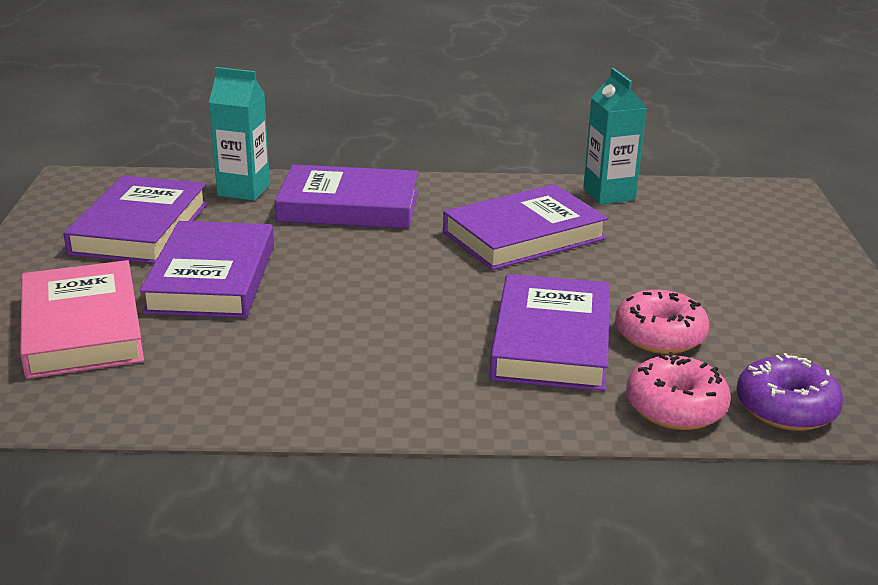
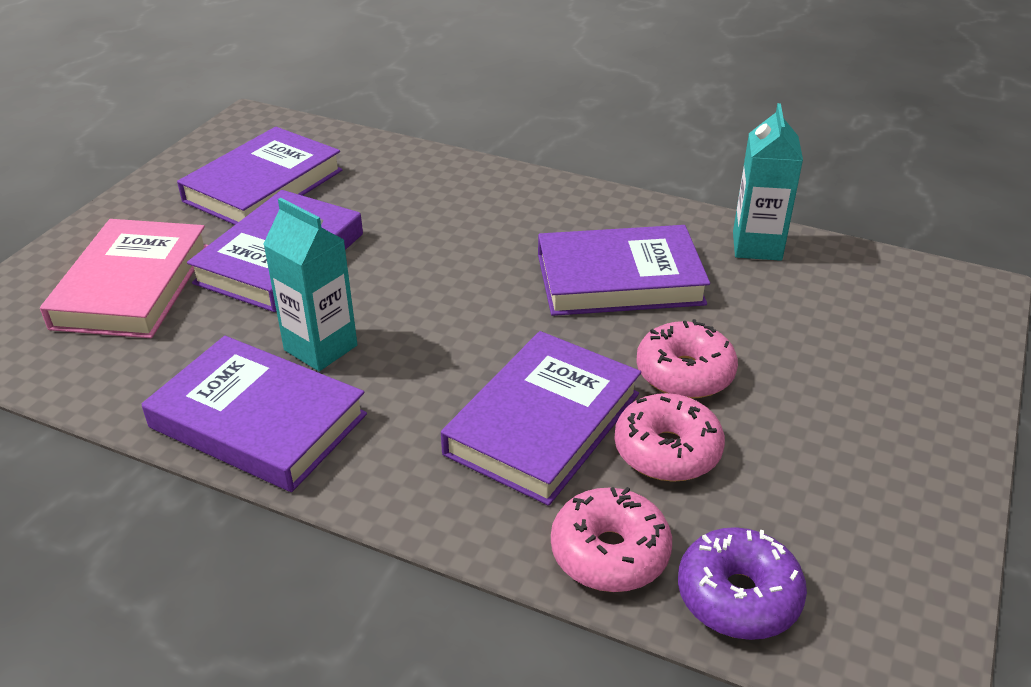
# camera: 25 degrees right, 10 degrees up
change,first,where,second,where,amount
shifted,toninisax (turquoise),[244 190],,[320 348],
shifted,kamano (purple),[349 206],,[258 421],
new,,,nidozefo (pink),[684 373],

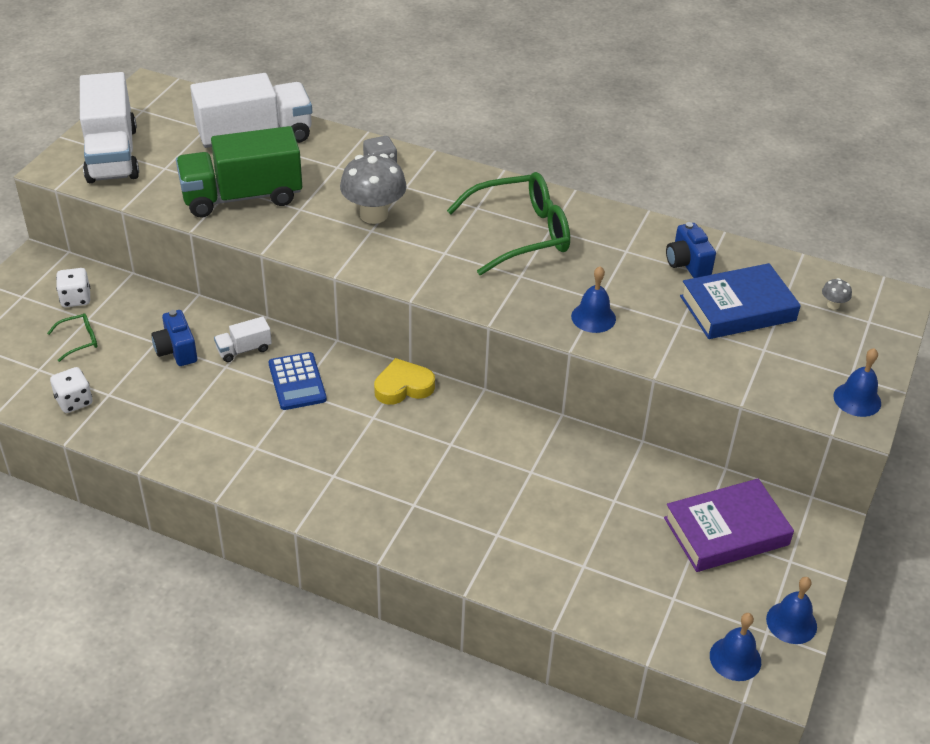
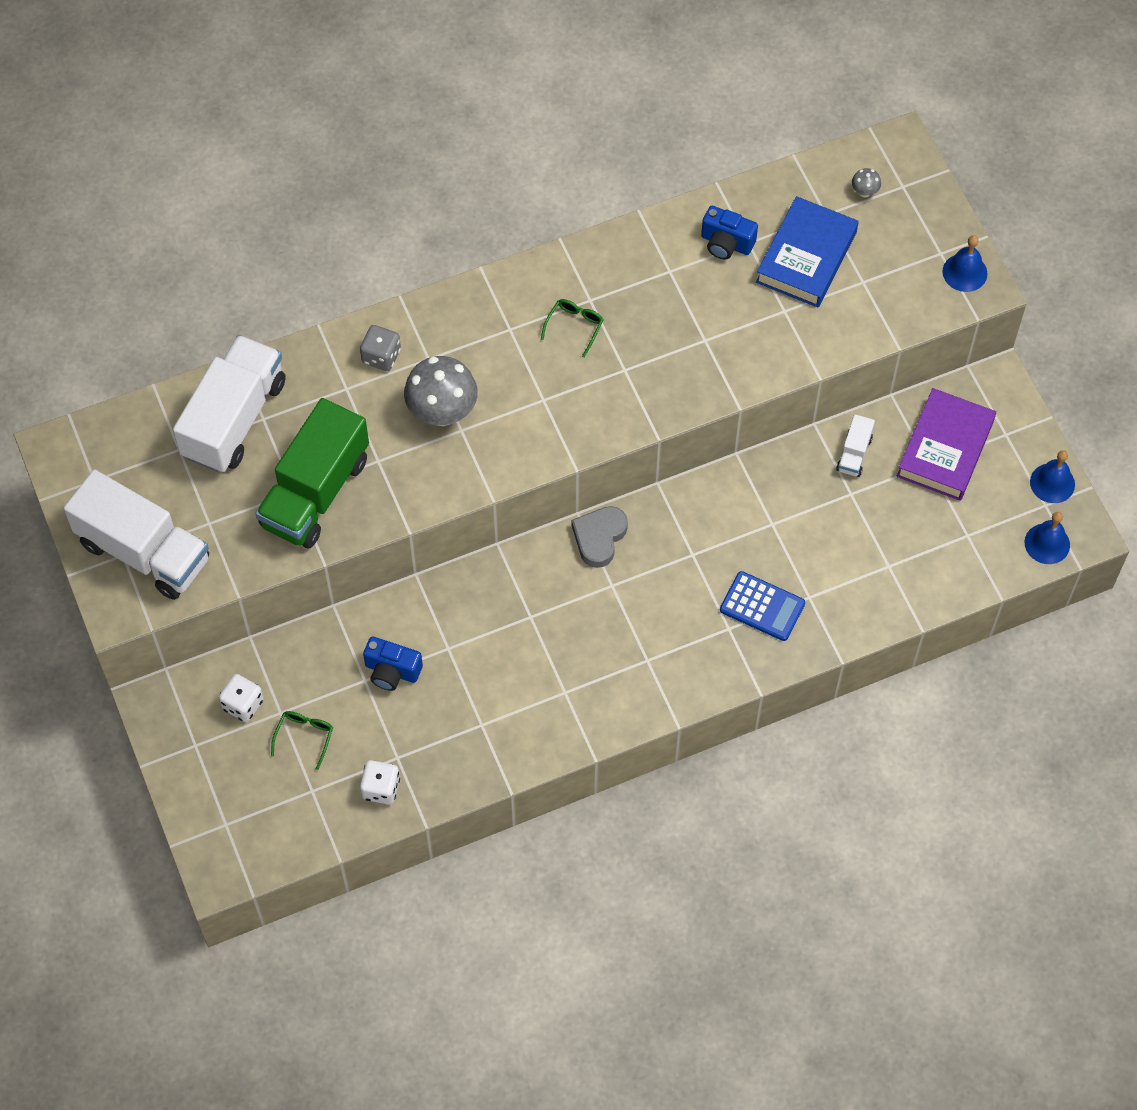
# camera: 45 degrees left, 20 degrees up
change,first,where,second,where,amount
shifted,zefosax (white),[244 349],,[854 454],
shifted,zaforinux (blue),[297 382],,[762 607],
repainted,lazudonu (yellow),[403 386],lazudonu (grey),[599 537],
scaled,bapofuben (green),[519 234],,[574 327],x0.43
gone,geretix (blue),[593 317],,,

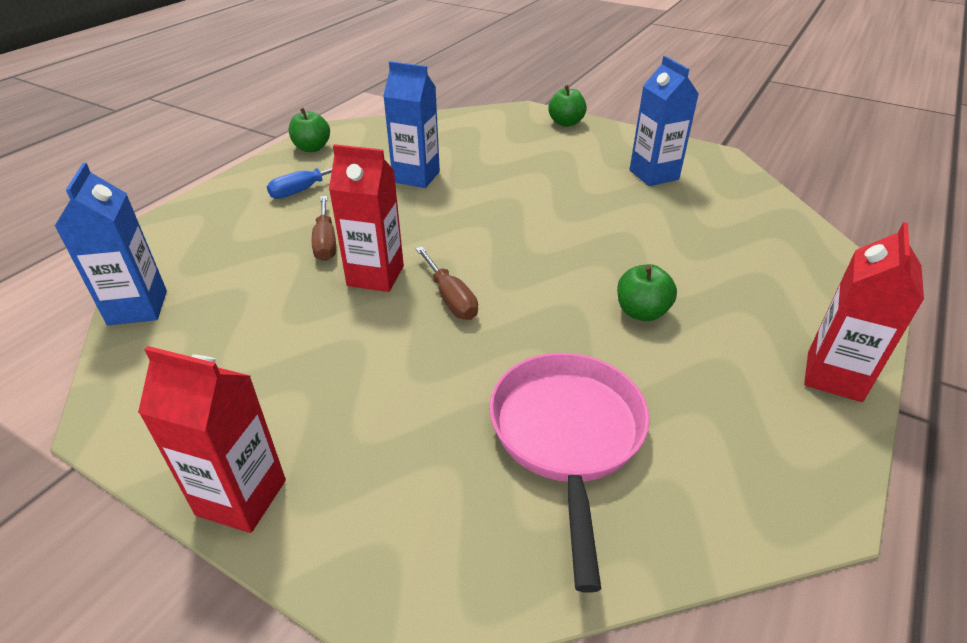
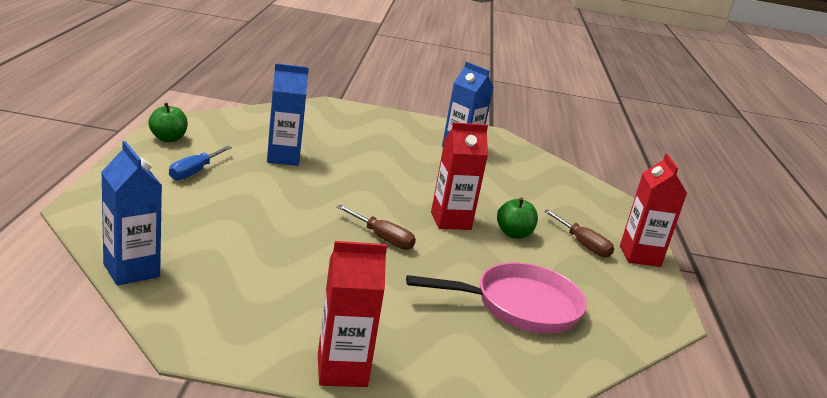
# camera: 30 degrees left, 15 degrees down
change,first,where,second,where,amount
shifted,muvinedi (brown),[325 241],,[582 244],
shifted,toninisax (red),[375 276],,[450 221],
rotated,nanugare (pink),[567 436],,[519 306],105 degrees clockwise
gone,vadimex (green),[566 123],,,

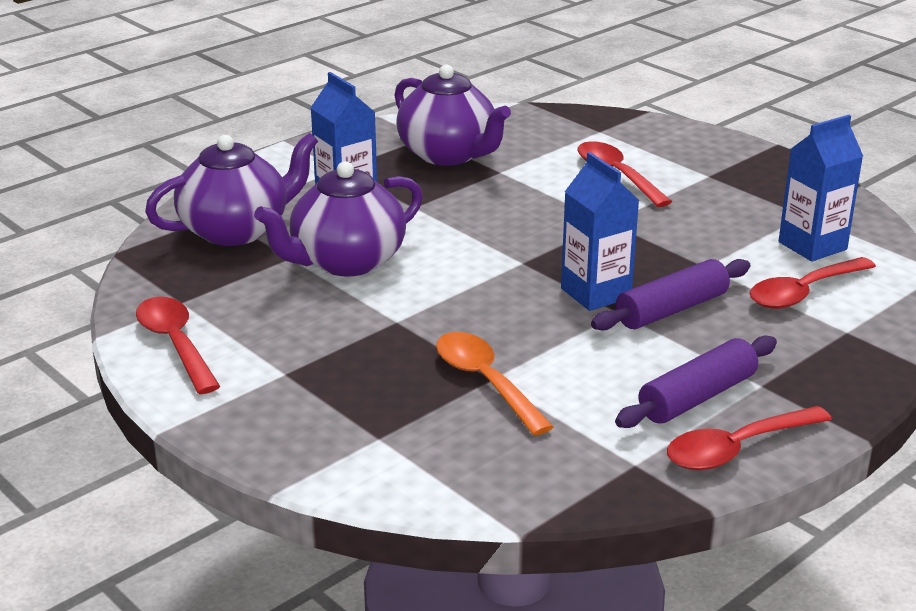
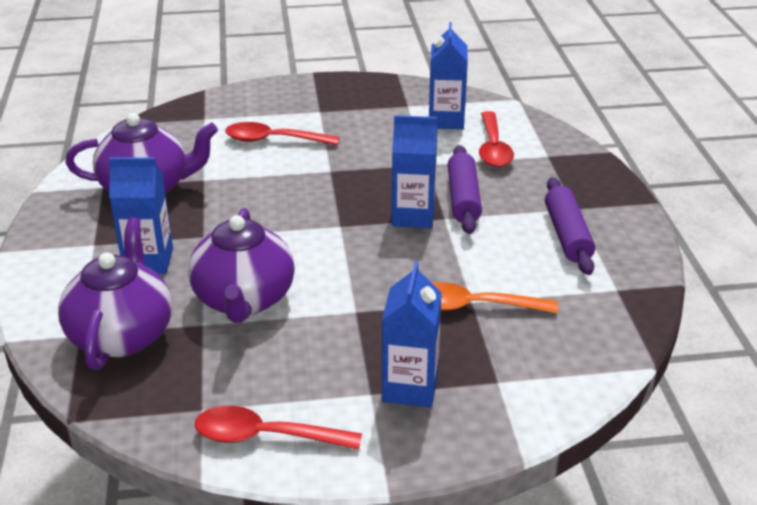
# camera: 55 degrees left, 5 degrees up
change,first,where,second,where,amount
gone,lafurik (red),[736 449],,,
new,,,toninisax (blue),[410 388],

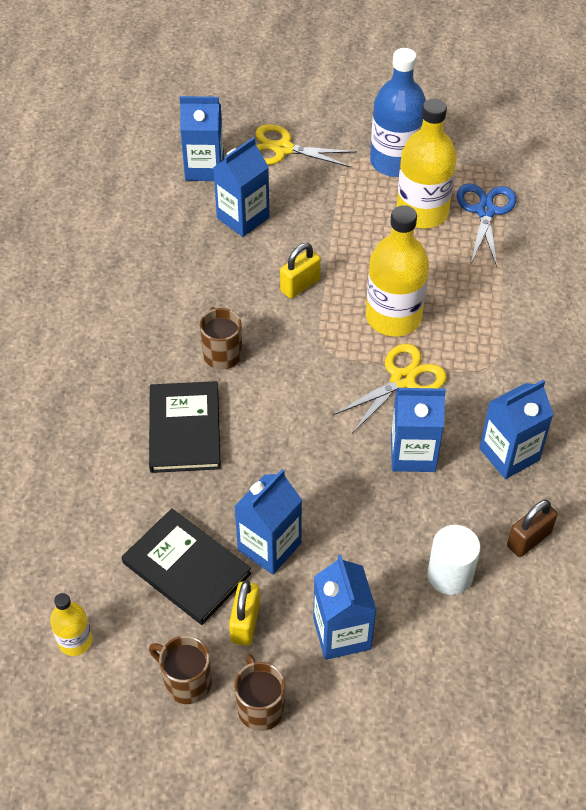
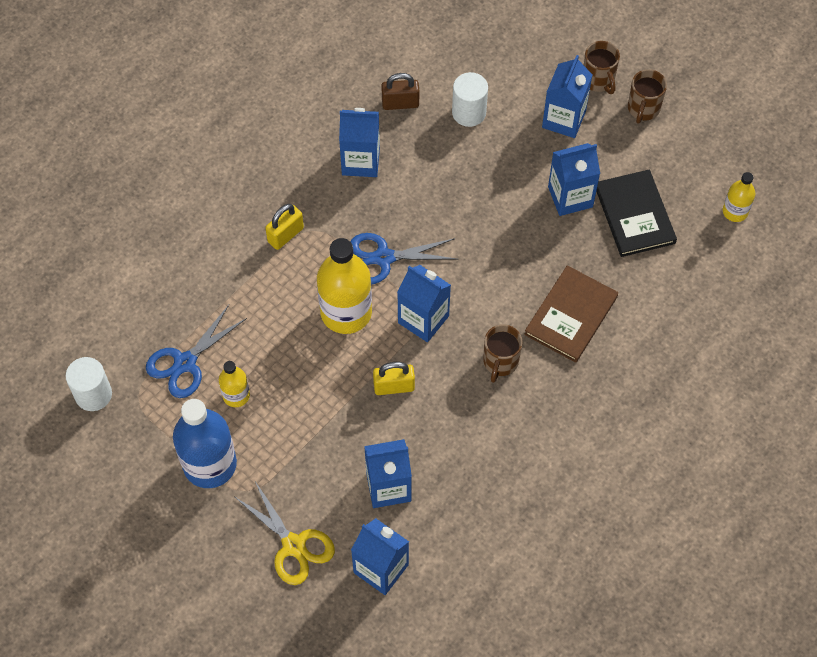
# camera: 145 degrees left, 10 degrees up
change,first,where,second,where,amount
repainted,kamano (black),[185 429],kamano (brown),[571 315],
shifted,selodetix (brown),[186 682],,[598 80],
shifted,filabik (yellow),[245 623],,[285 235],
repainted,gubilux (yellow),[402 379],gubilux (blue),[384 258],
shifted,toninisax (blue),[413 453],,[423 319],
scaled,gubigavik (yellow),[422 212],,[236 395],x0.52
new,,,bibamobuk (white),[93 394],

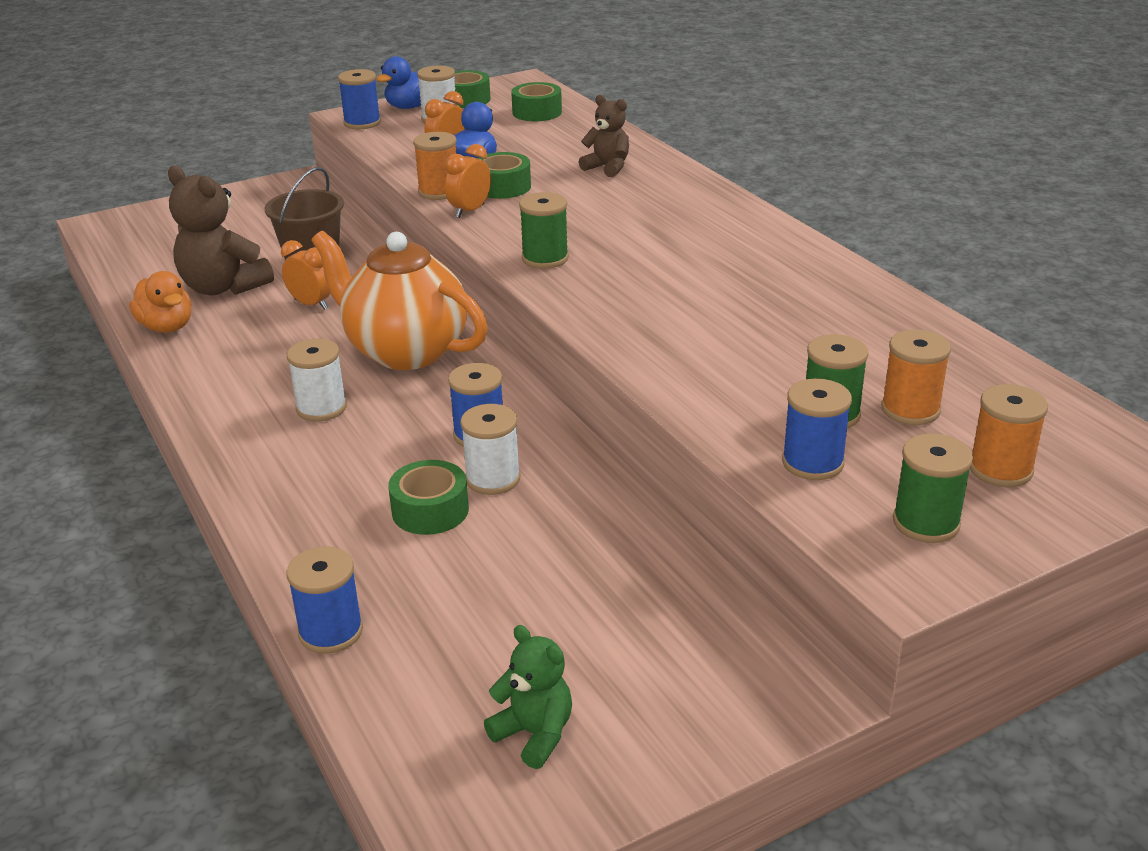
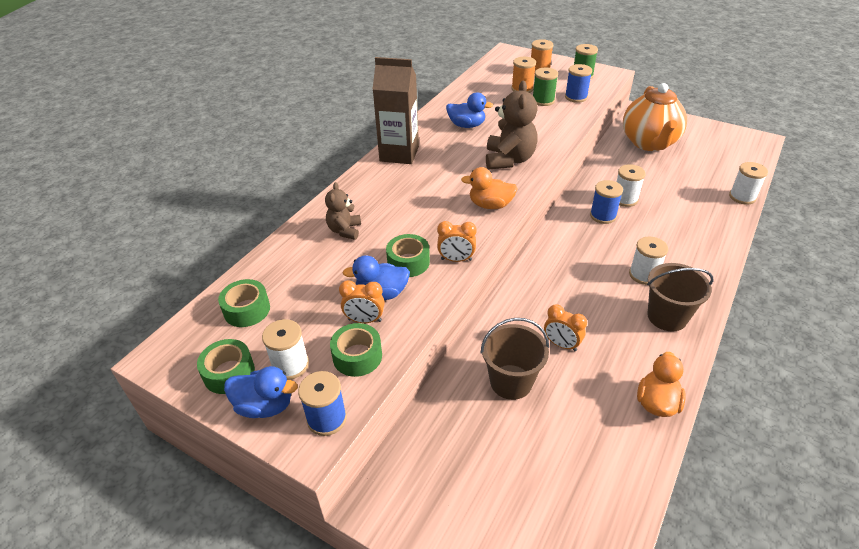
# camera: 120 degrees left, 10 degrees up
change,first,where,second,where,amount
shifted,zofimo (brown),[223 287],,[509 160],
rotated,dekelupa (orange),[311 304],,[561 344],60 degrees counterclockwise
repainted,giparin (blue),[331 632],giparin (white),[742 197],
shifted,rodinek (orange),[405 351],,[649 143],
shifted,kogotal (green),[430 510],,[357 356],
gone,giparin (orange),[439 192],,,
gone,zofimo (green),[534 734],,,
swapped,giparin (green),[545 258],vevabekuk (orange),[490 205],
new,,,toninisax (brown),[399 154],
new,,,vevabekuk (blue),[467 125],
new,,,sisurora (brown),[667 317],

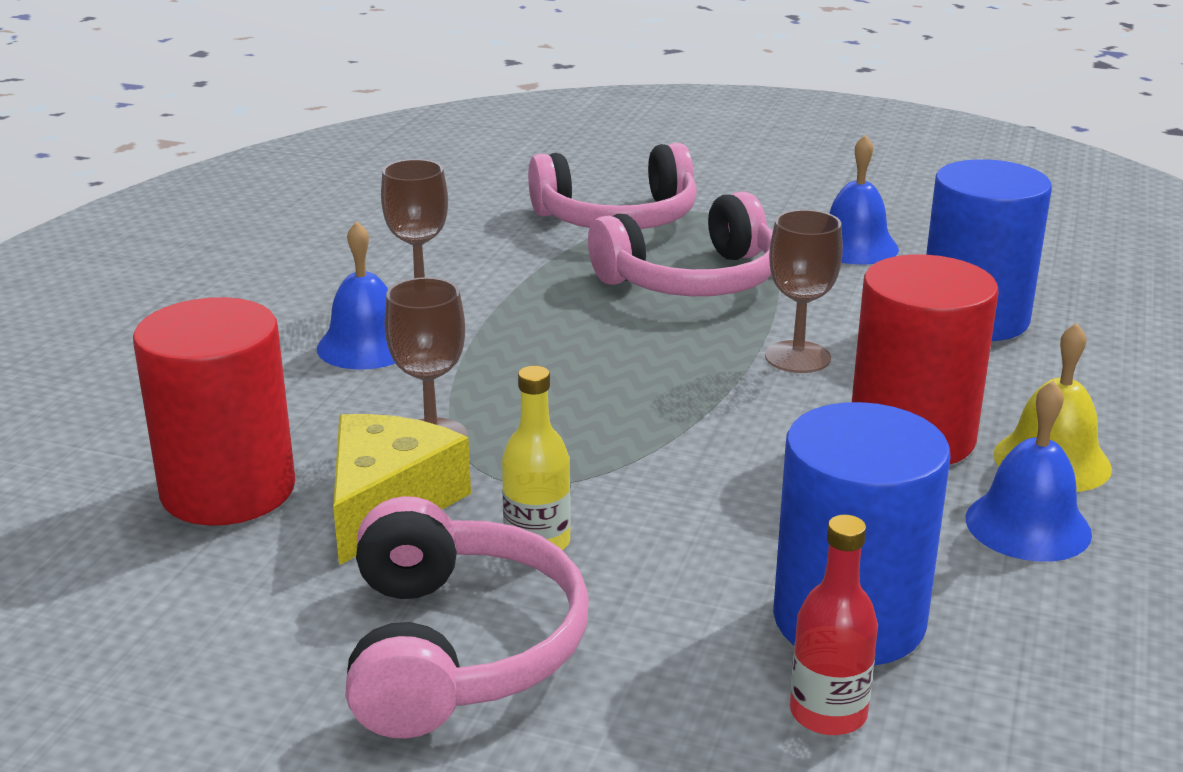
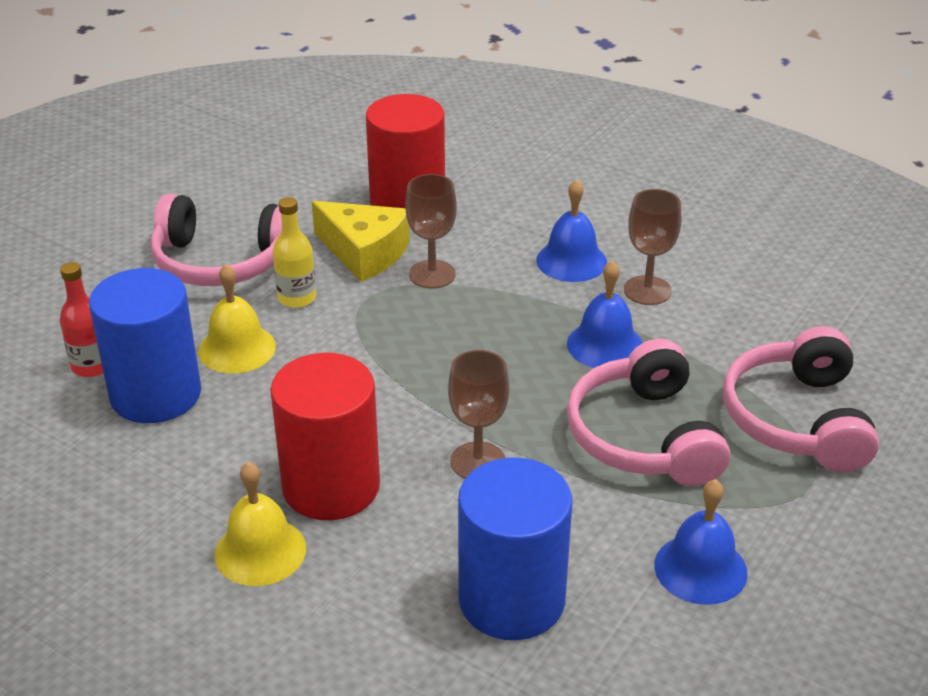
# camera: 105 degrees right, 10 degrees up
change,first,where,second,where,amount
shifted,geretix (blue),[1028 525],,[605 345],
new,,,geretix (yellow),[237 348],

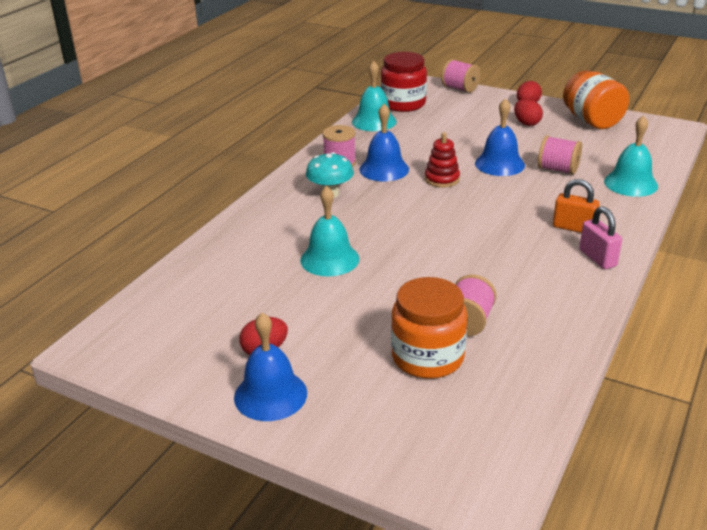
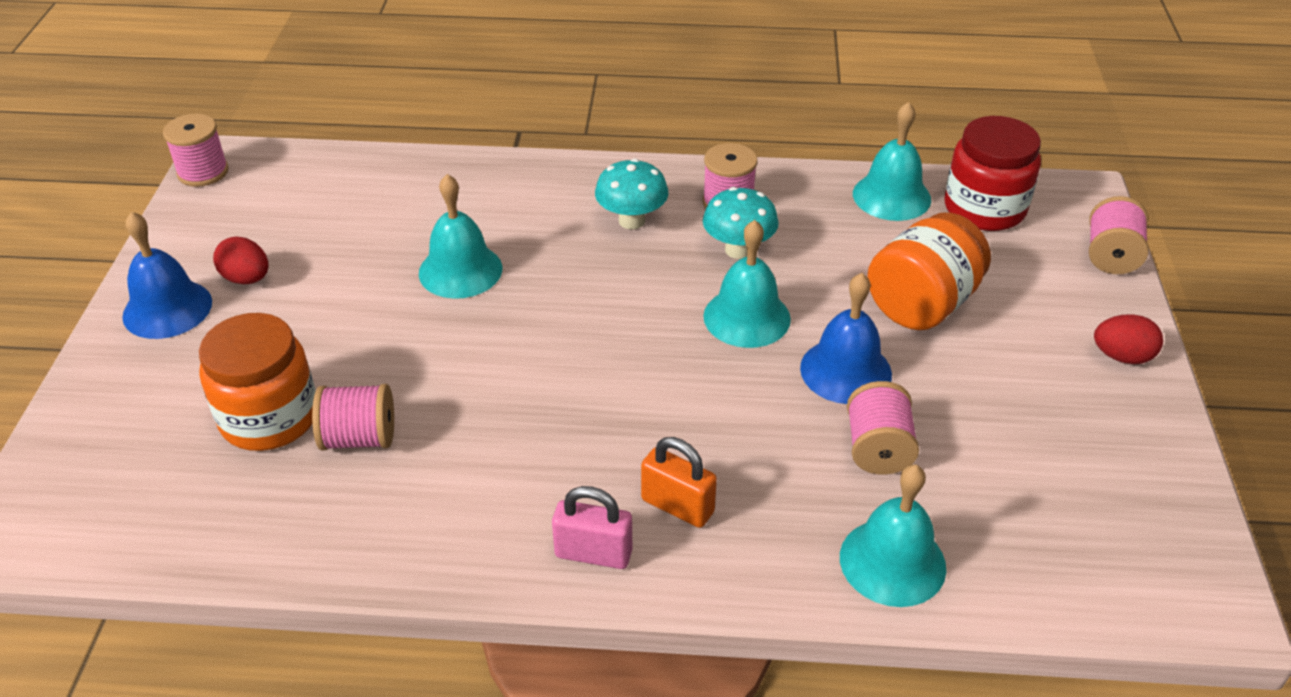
# camera: 65 degrees right, 10 degrees up
change,first,where,second,where,amount
swapped,geretix (blue),[384 169],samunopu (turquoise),[738 250],
swapped,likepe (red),[442 179],geretix (turquoise),[746 317],
gone,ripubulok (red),[526 123],,,
rotated,filabik (orange),[573 228],,[677 506],60 degrees counterclockwise
shifted,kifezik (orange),[592 121],,[922 304],
rotated,filabik (pink),[597 258],,[593 553],60 degrees clockwise
new,,,giparin (pink),[203 172],

